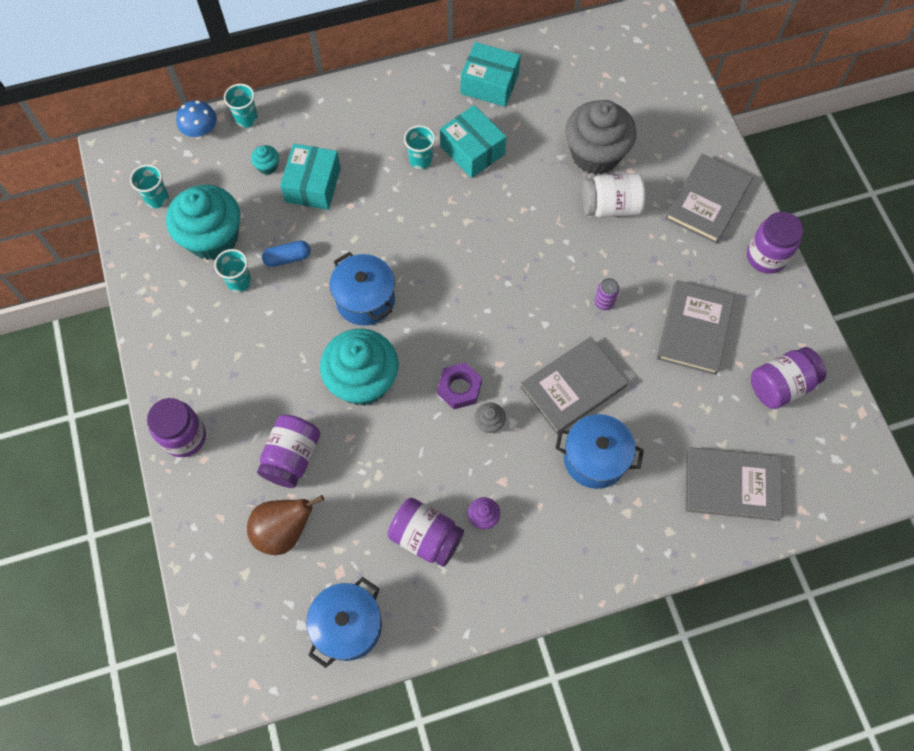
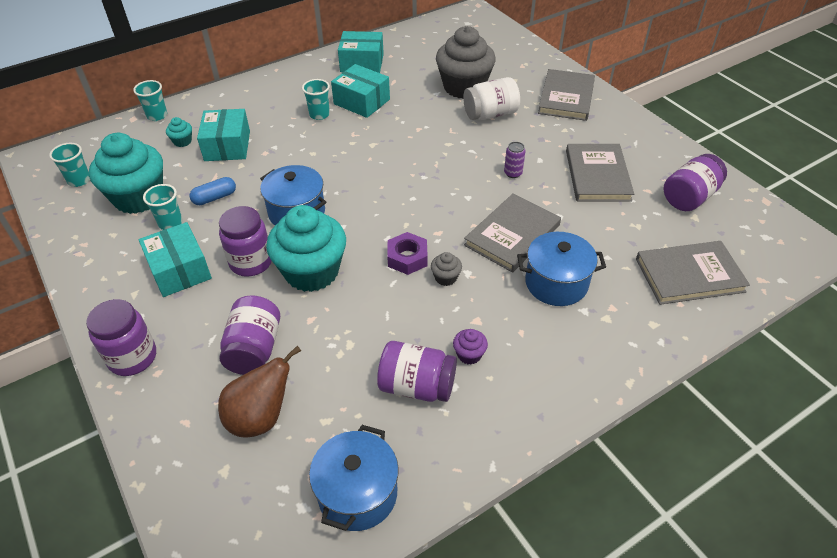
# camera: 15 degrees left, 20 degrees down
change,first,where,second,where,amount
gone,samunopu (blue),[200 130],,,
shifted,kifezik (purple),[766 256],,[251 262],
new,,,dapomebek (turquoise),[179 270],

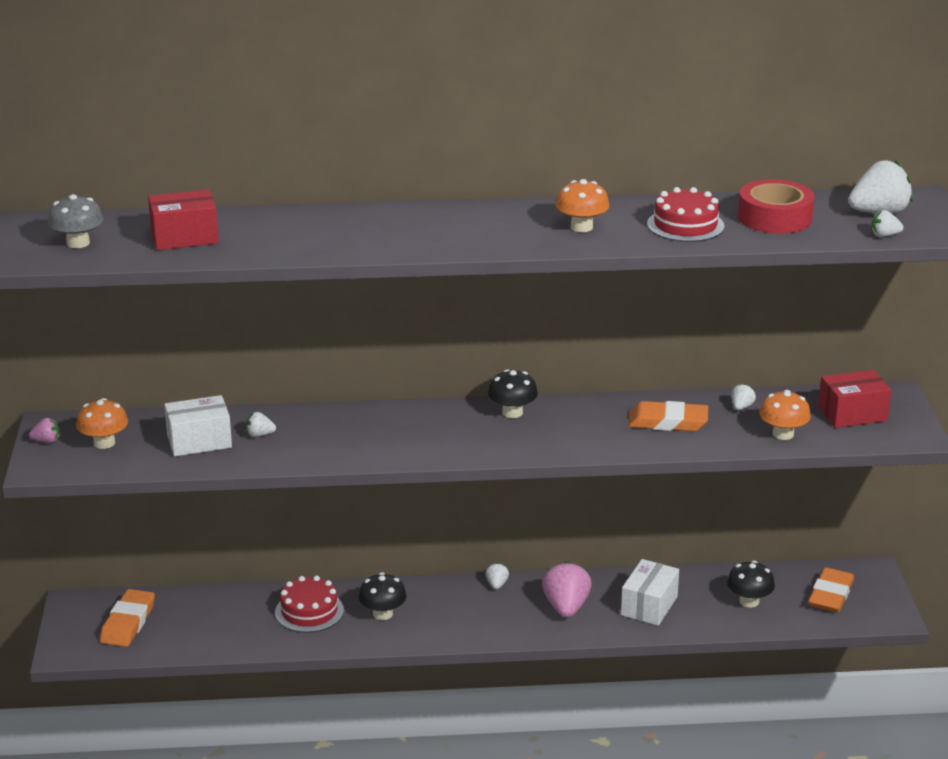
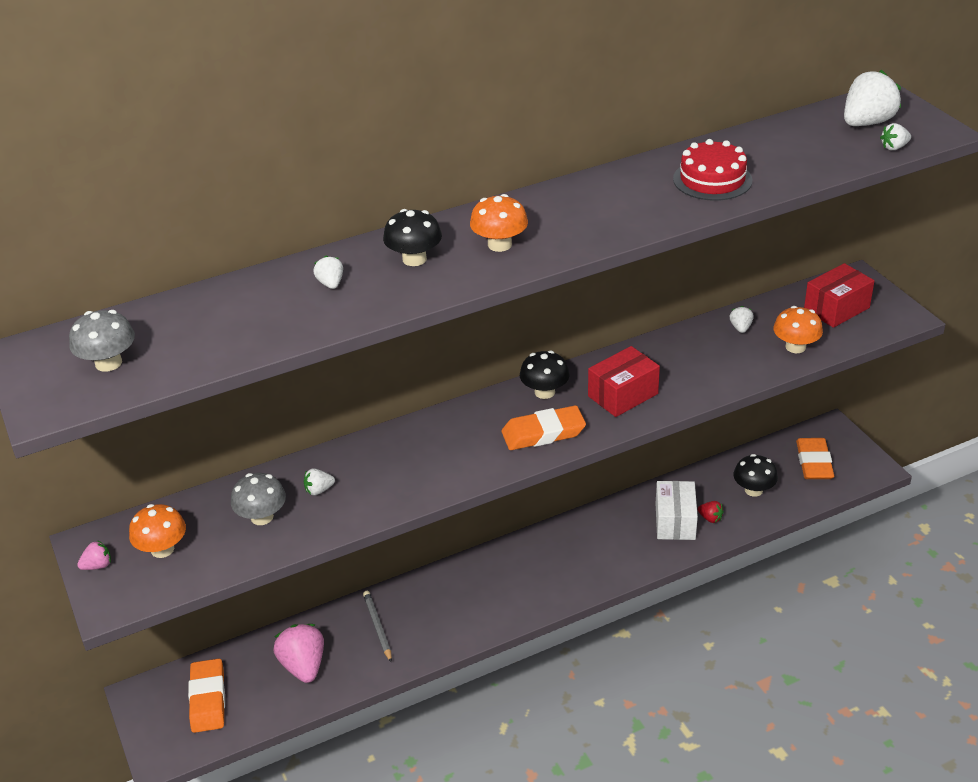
# camera: 20 degrees left, 10 degrees up
change,first,where,second,where,amount
shifted,dapomebek (red),[184 237],,[623 395],
swapped,dapomebek (white),[199 441],samunopu (grey),[262 517],
swapped,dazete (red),[309 611],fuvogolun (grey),[378 627],
shifted,samunopu (black),[383 614],,[414 259],
shifted,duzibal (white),[497 584],,[331 284],
shifted,duzibal (pink),[566 607],,[303 666],
shifted,samunopu (orange),[581 227],,[499 245],
shifted,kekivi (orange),[668 422],,[543 433],
gone,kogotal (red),[774 218],,,
new,,,duzibal (red),[710 518],

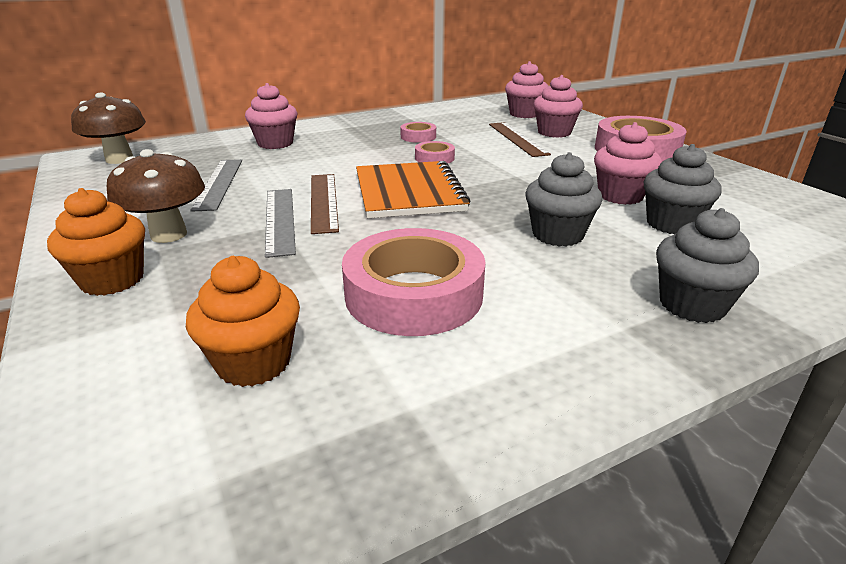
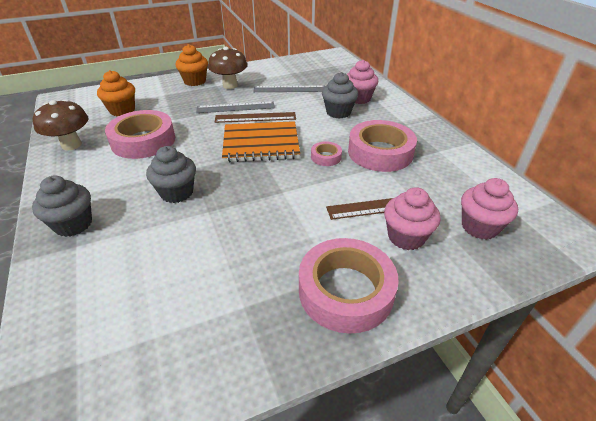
# camera: 95 degrees right, 10 degrees up
change,first,where,second,where,amount
shifted,samunopu (brown),[119 159],,[71 145],
scaled,kogotal (pink),[418 137],,[380 152],x2.14
gone,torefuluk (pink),[620 196],,,
shifted,torefuluk (grey),[671 224],,[338 112],

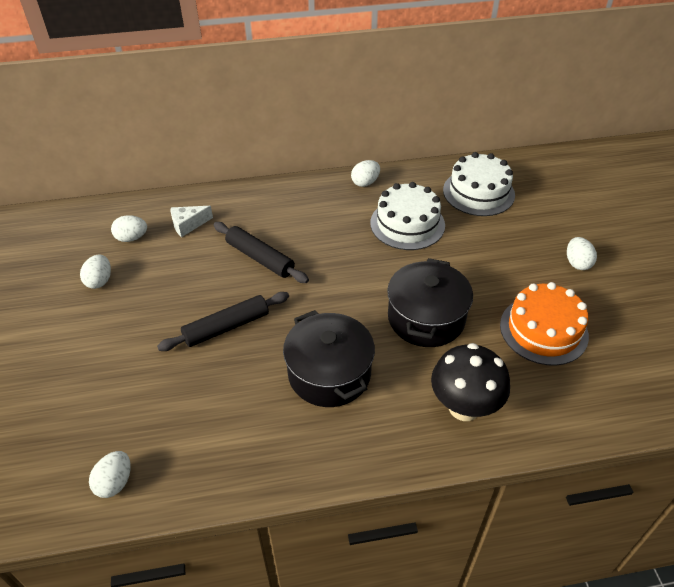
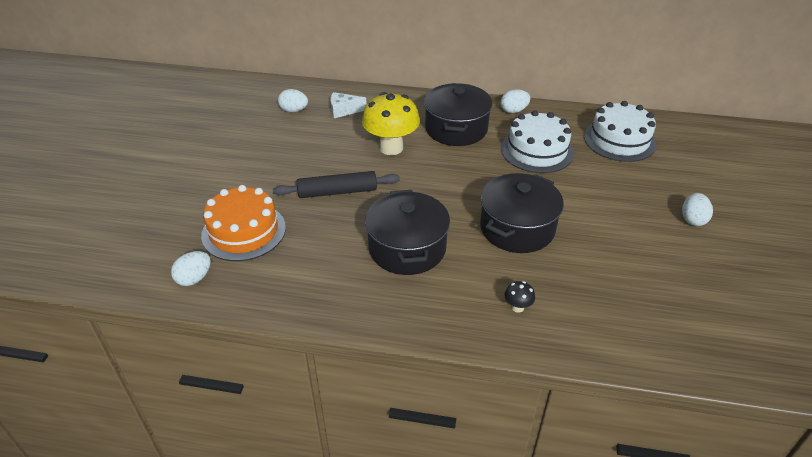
# camera: 20 degrees right, 5 degrees down
change,first,where,second,where,amount
gone,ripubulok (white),[99 281],,,
swapped,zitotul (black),[260 258],samunopu (yellow),[391 148],
scaled,samunopu (black),[464 407],,[517 307],x0.41
shifted,dazete (orange),[543 330],,[244 231],
new,,,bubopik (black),[456 129],

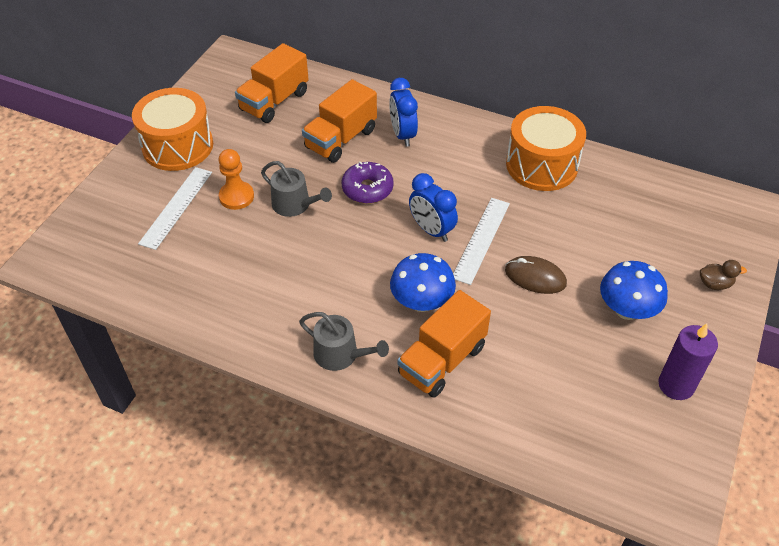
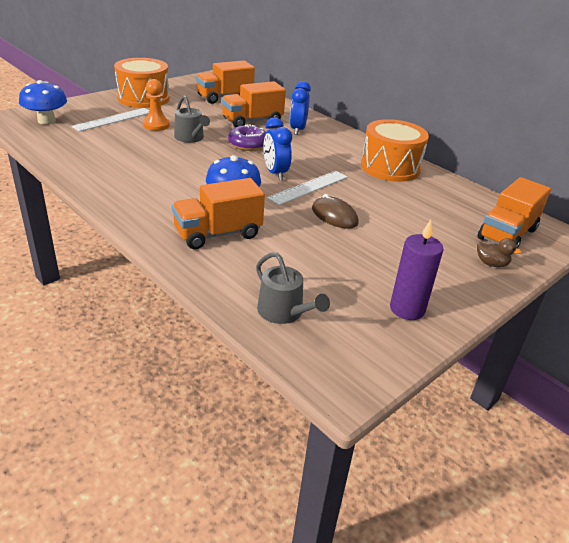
# camera: 20 degrees right, 15 degrees down
change,first,where,second,where,amount
shifted,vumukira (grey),[341 355],,[284 312],
shifted,samunopu (blue),[627 309],,[46 121],
new,,,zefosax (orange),[507 234],

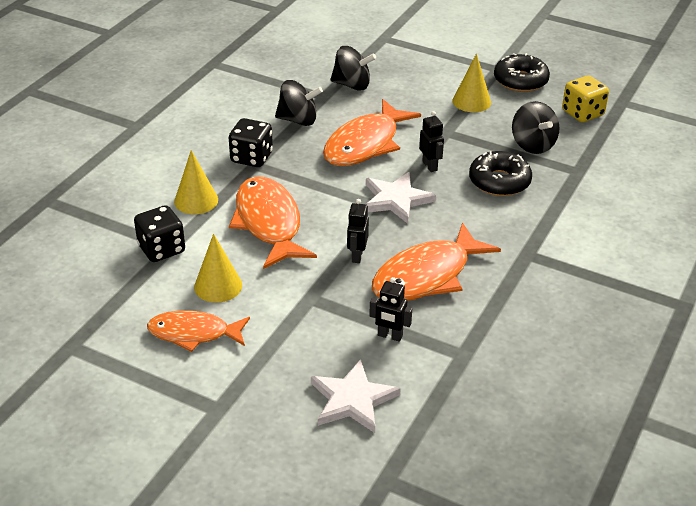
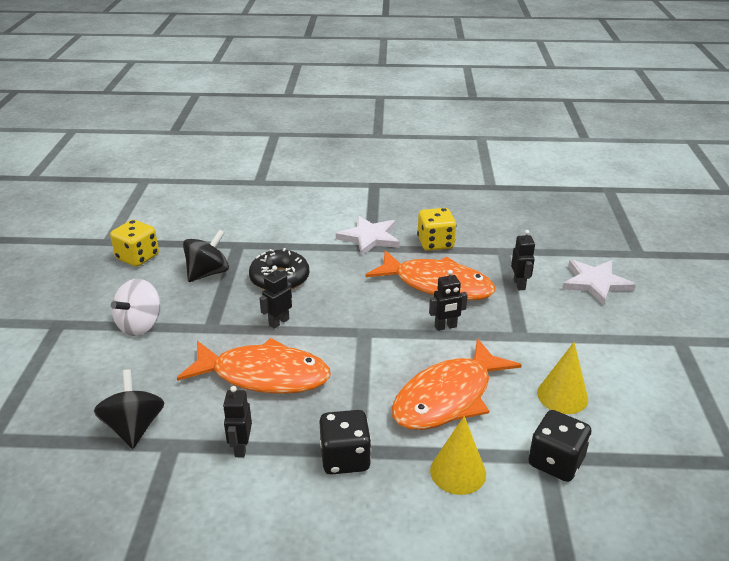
# camera: 115 degrees left, 5 degrees down
change,first,where,second,where,amount
gone,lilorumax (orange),[194 333],,,
swapped,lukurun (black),[298 120],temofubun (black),[241 447],
shifted,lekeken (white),[396 199],,[369 238],
swapped,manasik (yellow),[471 101],lukurun (white),[140 325],
gone,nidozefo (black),[520 81],,,
new,,,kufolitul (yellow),[435 243],

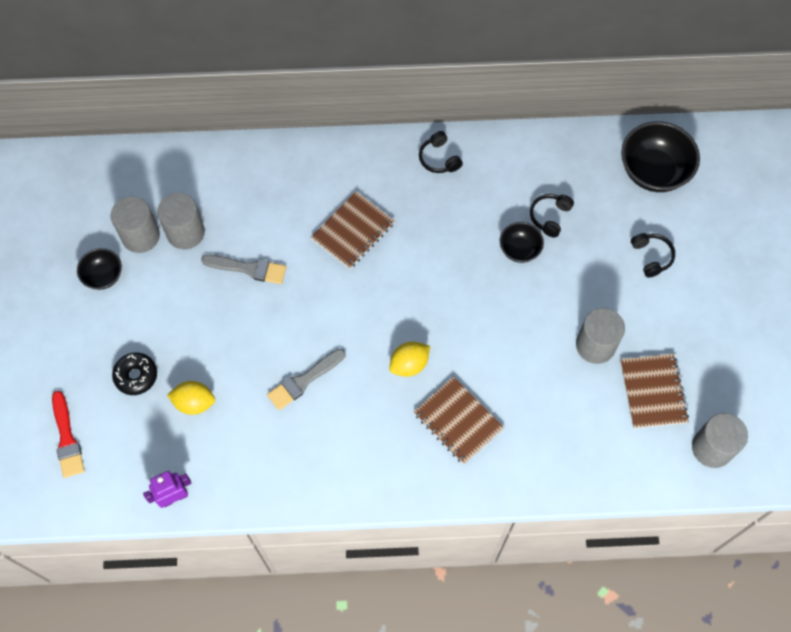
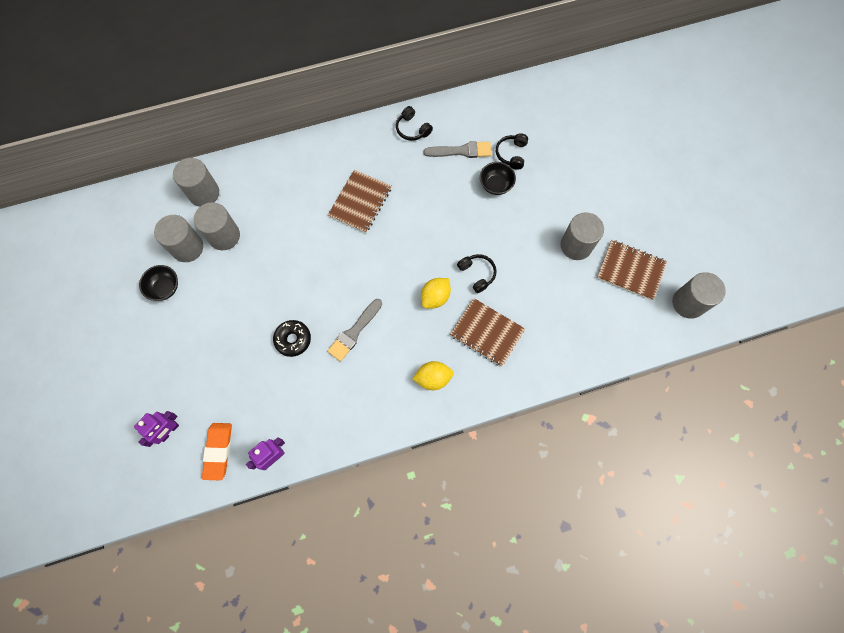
# camera: 15 degrees left, 5 degrees up
change,first,where,second,where,amount
swapped,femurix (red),[67 438],temofubun (purple),[169 431],
shifted,nidozefo (black),[136 376],,[293 339],
shifted,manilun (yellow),[194 402],,[433 378],
shifted,femurix (grey),[248 269],,[461 151],
rotated,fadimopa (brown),[653 392],,[630 270],45 degrees counterclockwise
gone,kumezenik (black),[653 171],,,
shifted,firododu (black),[651 257],,[477 274],
new,,,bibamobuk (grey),[204 193],
new,,,kekivi (orange),[218 451],

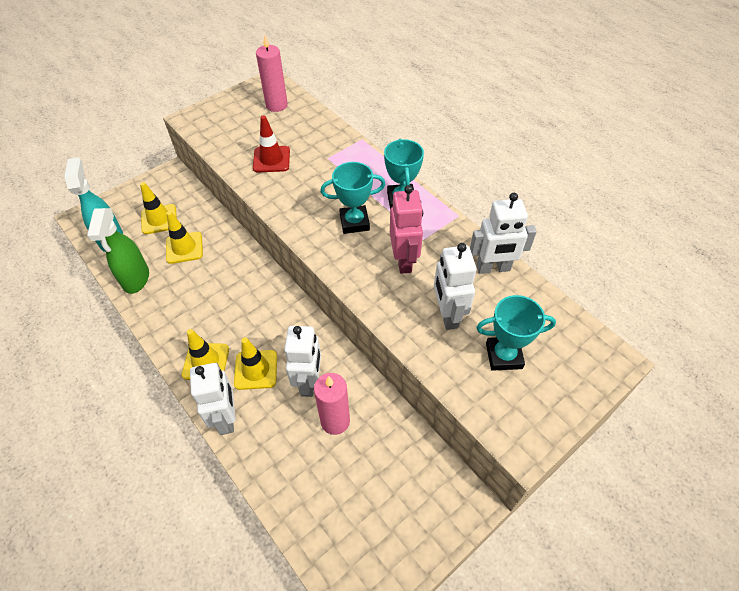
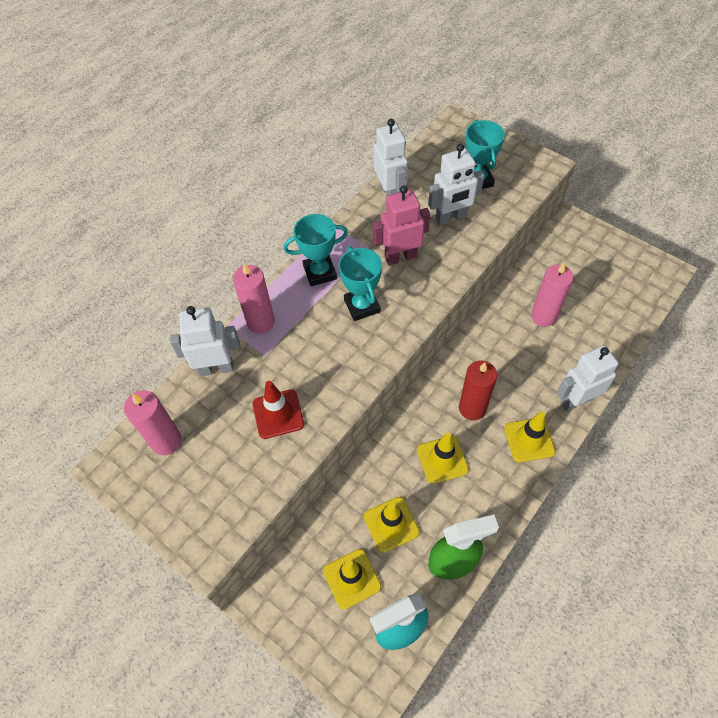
# camera: 100 degrees left, 5 degrees up
change,first,where,second,where,amount
shifted,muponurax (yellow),[256 370],,[442 459],
shifted,temofubun (white),[309 382],,[216 368],
new,,,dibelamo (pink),[261 322],
new,,,dibelamo (red),[472 408],

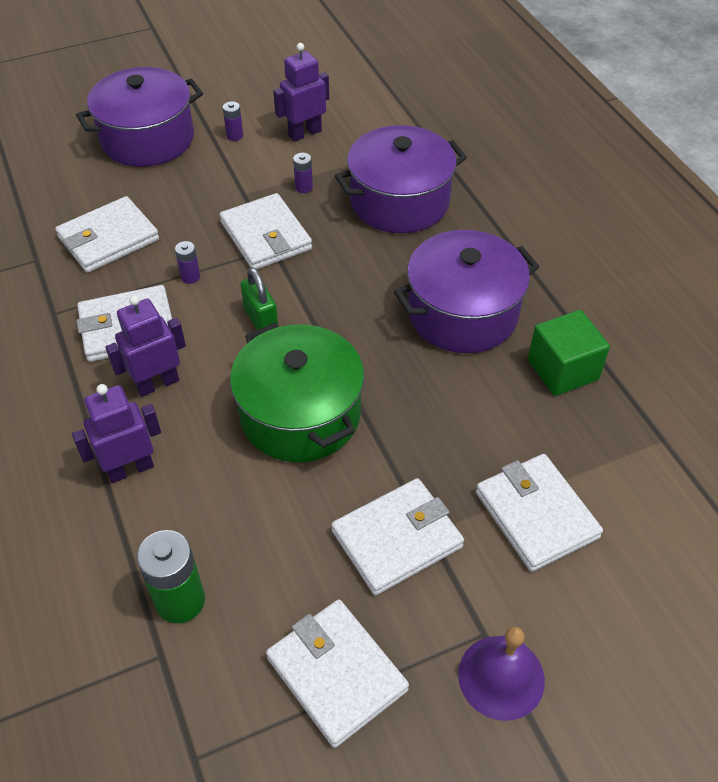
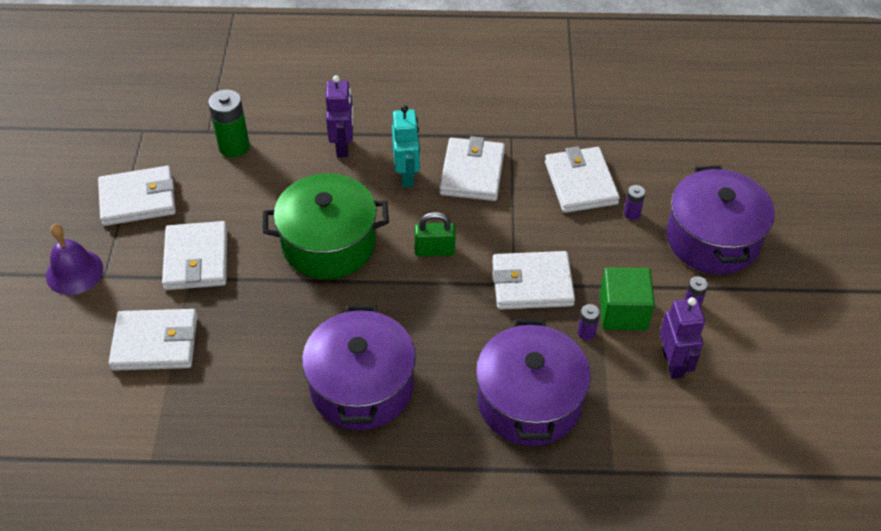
# camera: 115 degrees right, 0 degrees up
change,first,where,second,where,amount
repainted,temofubun (purple),[157 383],temofubun (turquoise),[407 175],
shifted,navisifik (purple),[190 277],,[631 214],
shifted,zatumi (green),[562 370],,[623 312],

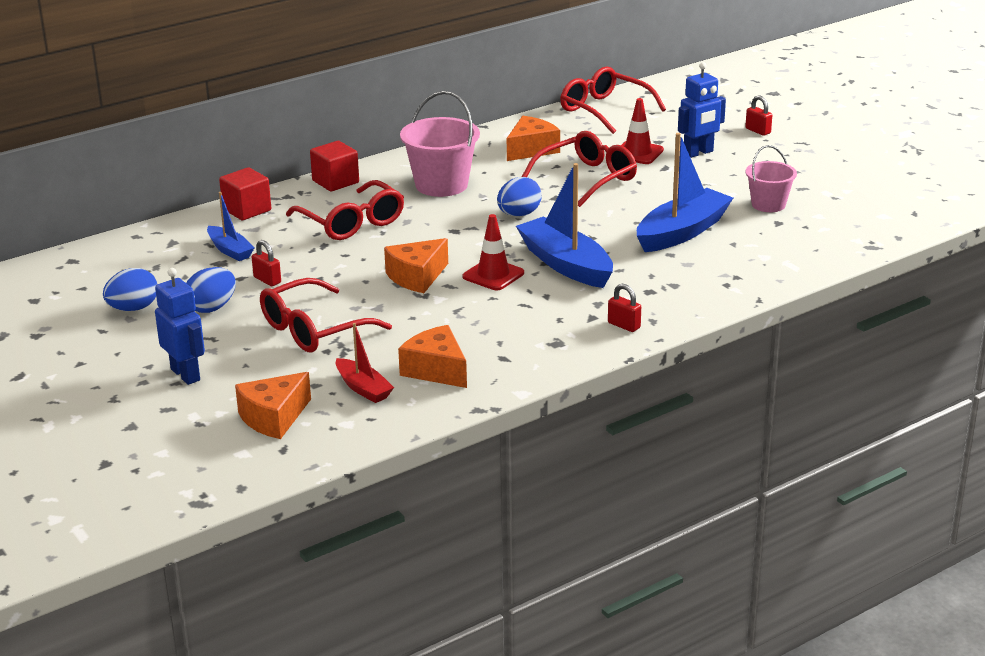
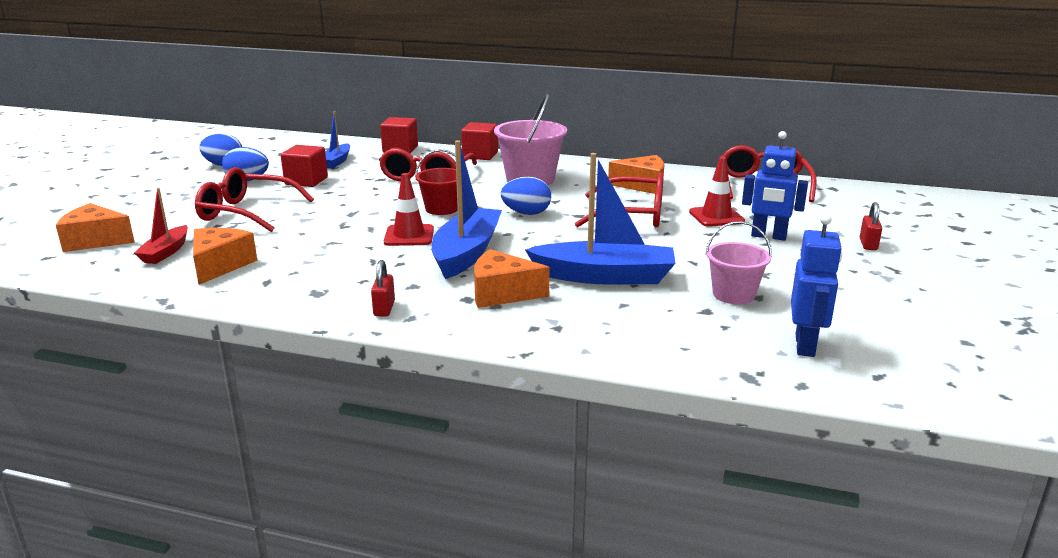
# camera: 50 degrees right, 5 degrees down
change,first,where,second,where,amount
shifted,temofubun (blue),[186 374],,[805 345],
swapped,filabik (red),[267 280],zatumi (red),[306 181],
shifted,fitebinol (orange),[417 277],,[502 293],
new,,,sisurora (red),[442 209],

